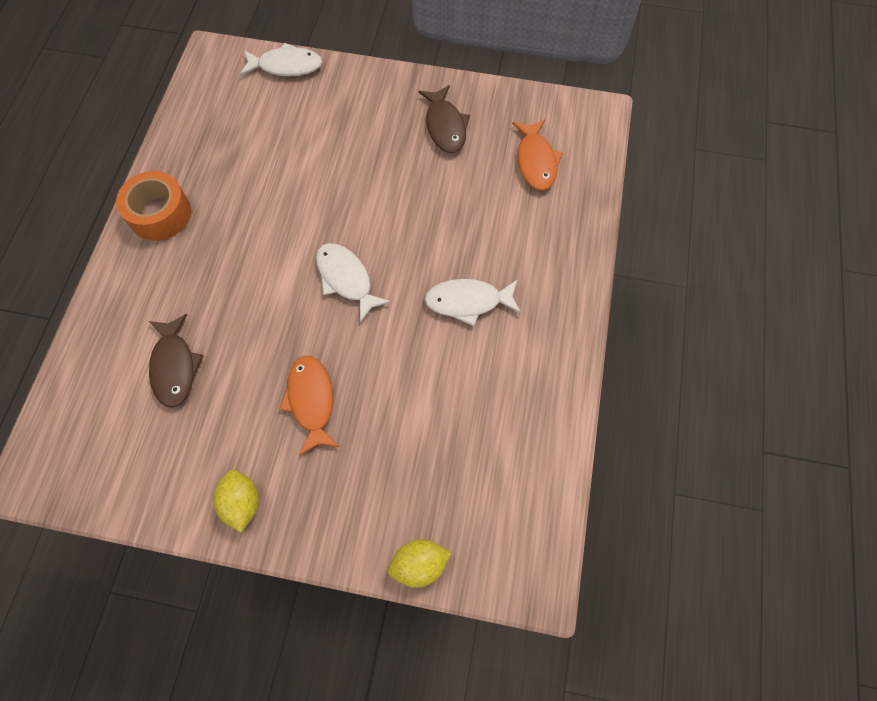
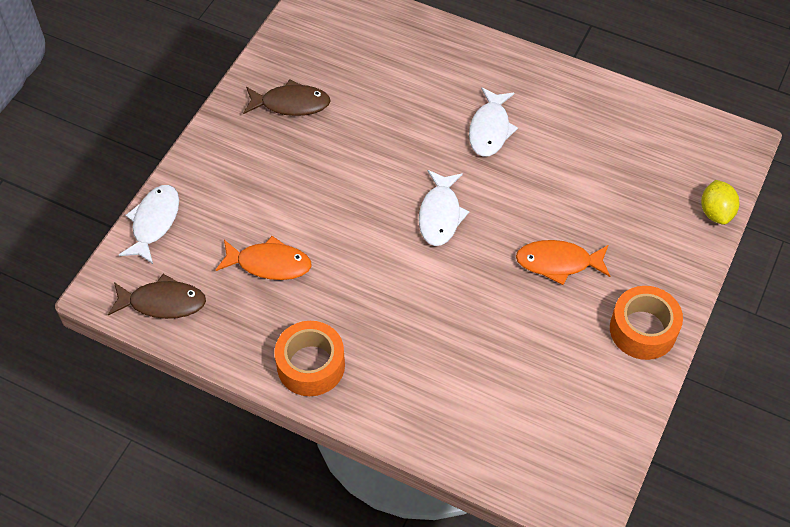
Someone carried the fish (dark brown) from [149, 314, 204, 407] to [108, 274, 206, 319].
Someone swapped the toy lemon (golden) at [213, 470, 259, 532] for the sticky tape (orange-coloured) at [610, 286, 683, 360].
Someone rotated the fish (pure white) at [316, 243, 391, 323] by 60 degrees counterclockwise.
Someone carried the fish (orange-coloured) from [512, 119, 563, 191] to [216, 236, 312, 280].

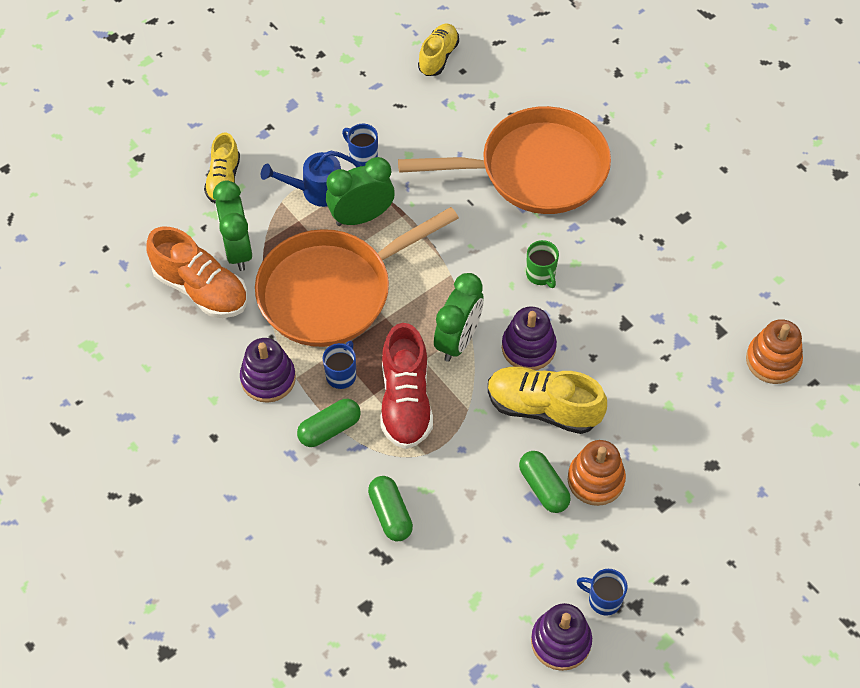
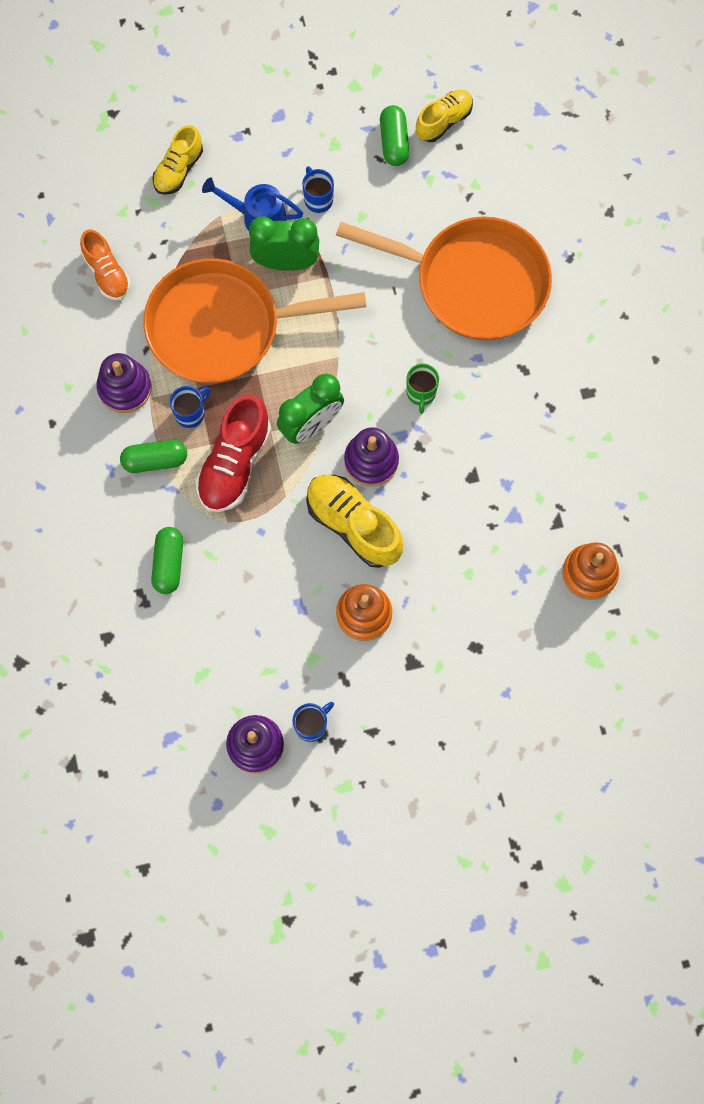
Someone scaled the sneaker (orange-coloured) at [146, 227, 247, 318] by 0.64.
Someone took away the alarm clock (leaf-green) at [213, 180, 252, 271].
Someone carried the pill (leaf-green) from [519, 451, 571, 513] to [380, 105, 410, 166].
Someone rotated the mug (royal blue) at [577, 569, 627, 615] by 90 degrees clockwise.

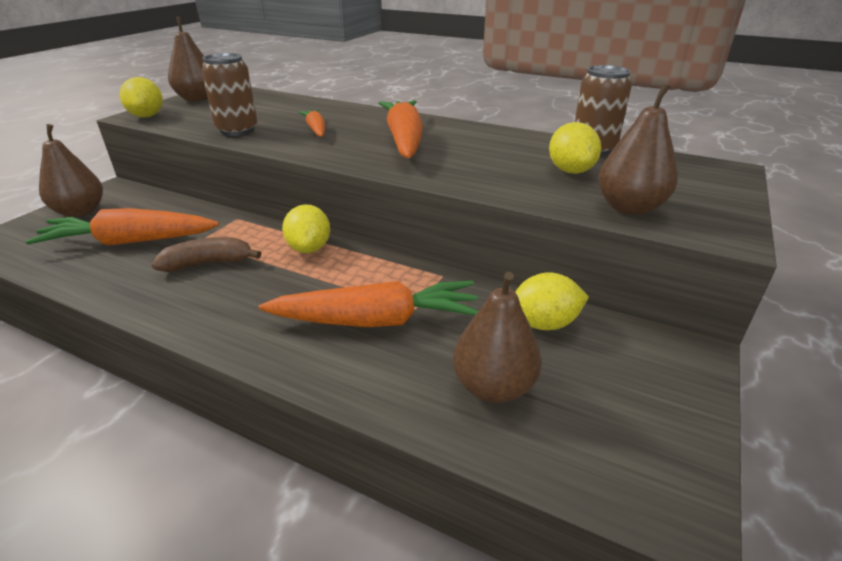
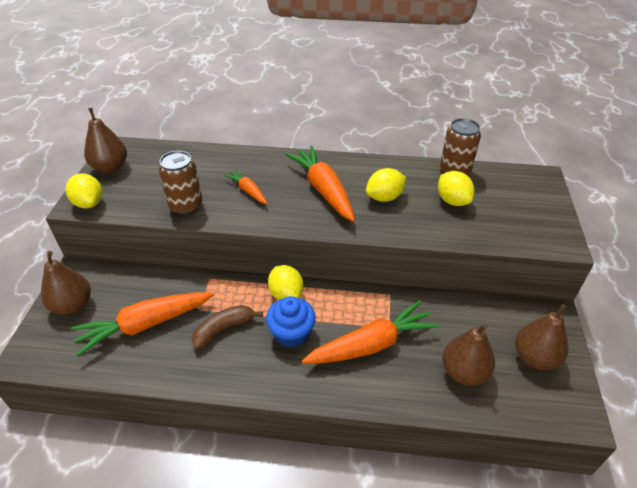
Someone carried the toy lemon (golden) from [515, 272, 589, 330] to [366, 168, 406, 202].
Someone carried the pear fruit (dark brown) from [598, 83, 678, 215] to [515, 304, 569, 370].
Someone put down the cupcake (royal blue) at [266, 296, 316, 348].

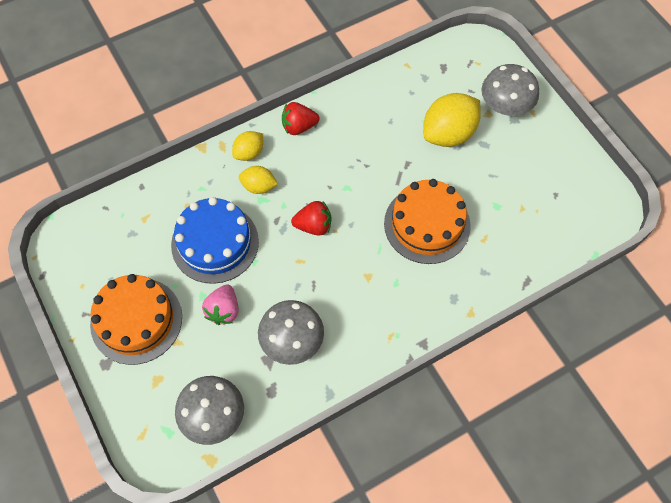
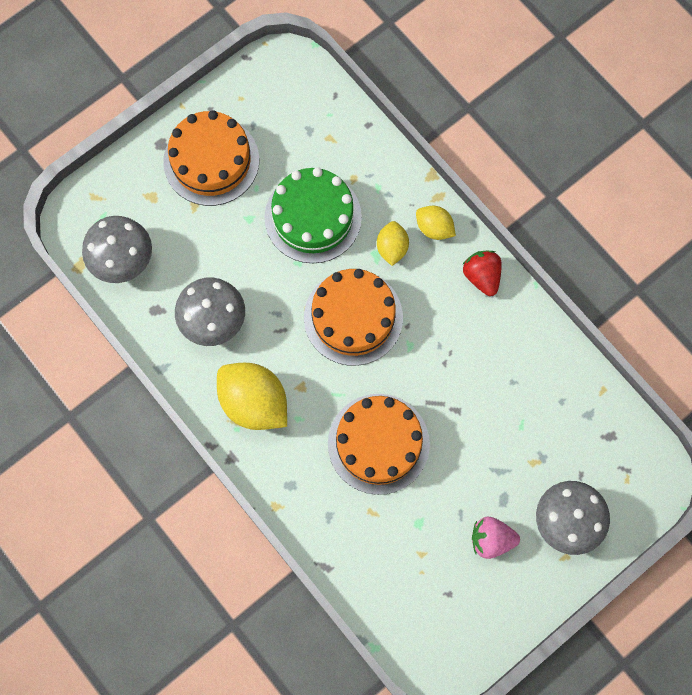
Someone repainted the gateau (royal blue) at [171, 197, 259, 284], which became the gateau (leaf-green) at [265, 167, 362, 263].
Someone carried the toy strawberry (rosy) from [202, 284, 238, 325] to [472, 517, 520, 559].
Someone swapped the toy strawberry (scarlet) at [291, 201, 331, 235] for the gateau (orange-coloured) at [304, 269, 403, 366].
Someone carried the toy lemon (golden) from [423, 93, 481, 147] to [217, 363, 287, 430].

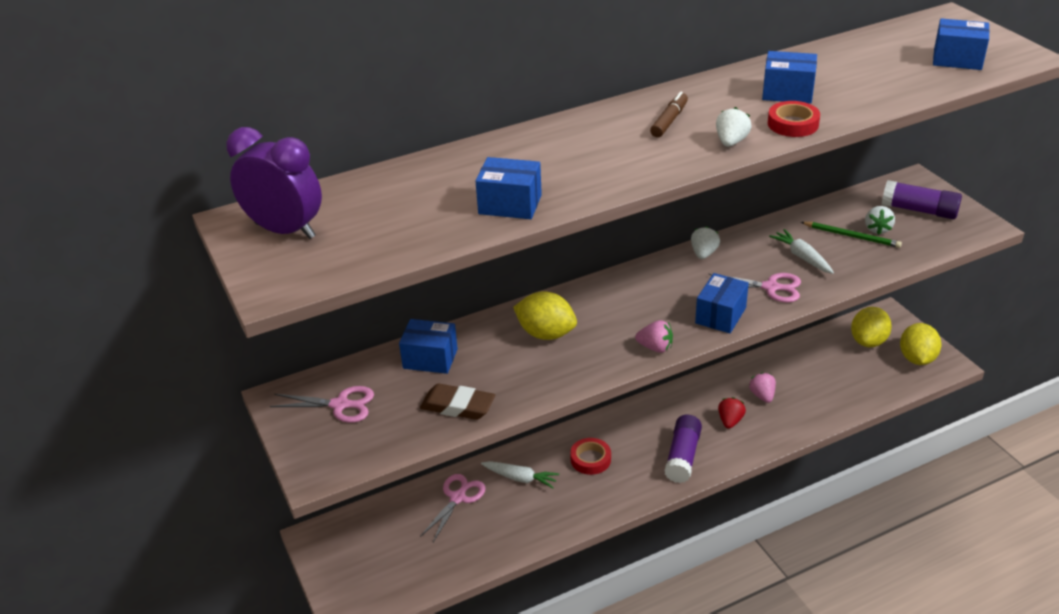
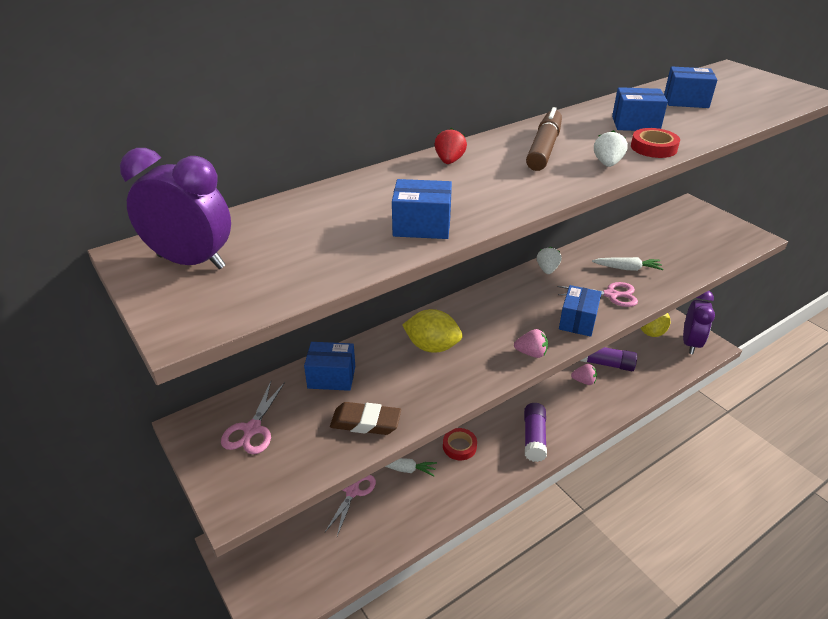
Someone rotated the pair of scissors (rosy) at [270, 386, 374, 423] by 105 degrees clockwise.
Someone scaled the marker pen (dark brown) at [650, 92, 688, 137] by 1.62.
Someone carried the toy strawberry (scarlet) from [718, 397, 746, 429] to [434, 128, 467, 164].
Someone rotated the toy strawberry (rosy) at [749, 372, 776, 403] by 120 degrees clockwise.
Someone rotated the carrot (pure white) at [769, 229, 834, 274] by 135 degrees clockwise.
Someone took away the wooden pencil (leaf-green) at [801, 222, 902, 248].
Someone took away the toy strawberry (pure white) at [865, 206, 895, 235].
Someone carried the glue (violet) from [882, 180, 962, 219] to [580, 347, 637, 371].
Someone swapped the toy lemon (golden) at [900, 323, 942, 365] for the alarm clock (violet) at [683, 291, 715, 354].
Someone carried the package (royal blue) from [933, 18, 989, 70] to [664, 66, 718, 108].

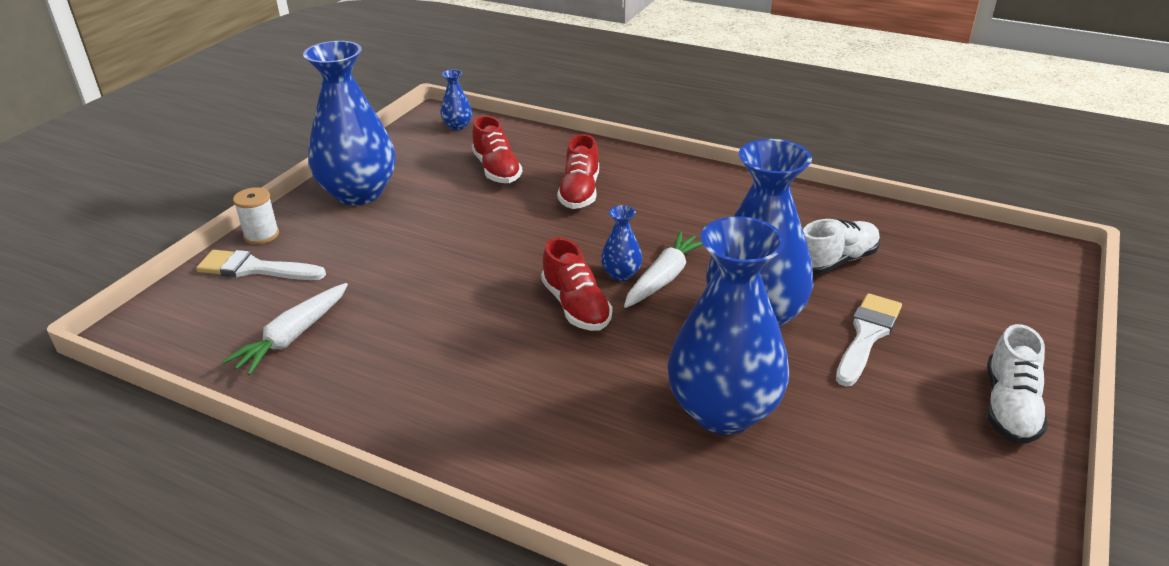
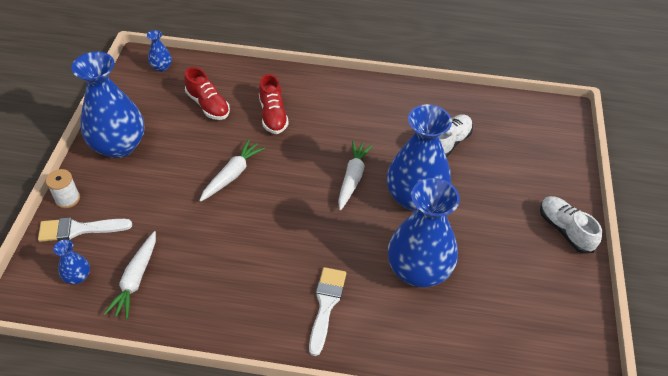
Someone took away the sneaker (scarlet) at [541, 237, 612, 331].
Someone carried the flower vase (royal blue) from [601, 205, 642, 281] to [53, 240, 90, 284].
Someone carried the paint brush (pure white) from [836, 293, 902, 386] to [309, 267, 346, 356].
Someone rotated the sneaker (pure white) at [987, 324, 1048, 444] by 150 degrees clockwise.
Someone put down the carrot (pure white) at [199, 139, 265, 202].

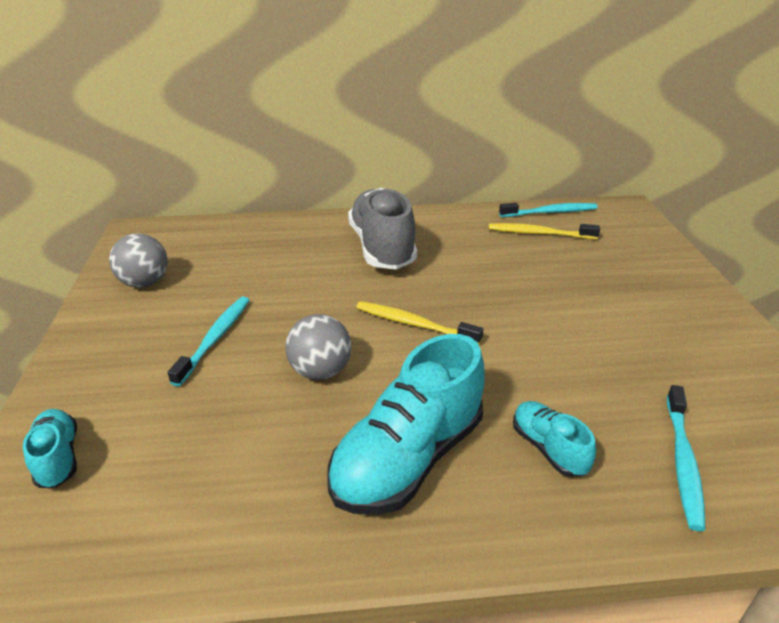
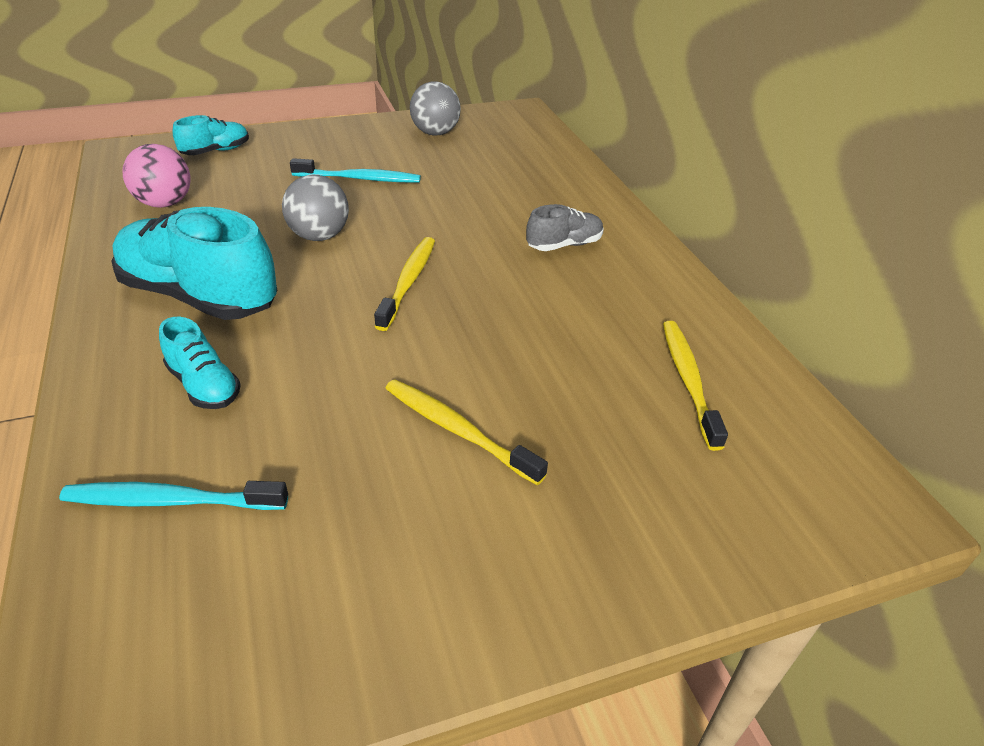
Someone scaled the sneaker (grey) at [348, 188, 417, 269] by 0.50.
Someone took away the toothbrush (teal) at [499, 203, 597, 217].
Someone rotated the sneaker (teal) at [513, 401, 596, 477] by 90 degrees clockwise.
Someone put down the ball (rosy) at [123, 144, 191, 208].
Someone put down the toothbrush (golden) at [385, 379, 548, 485].

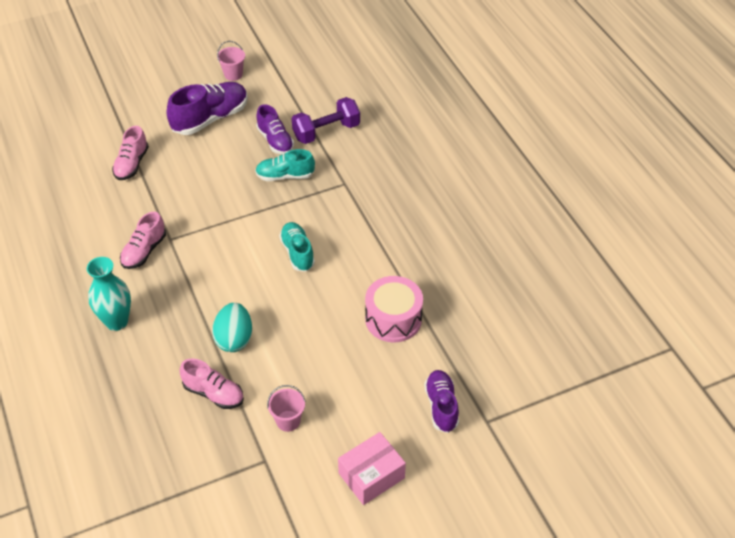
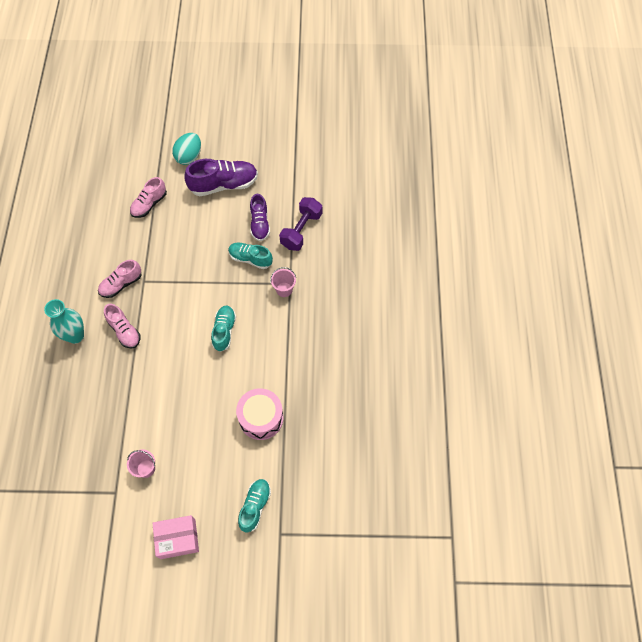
Someone carried the sneaker (rosy) from [180, 358, 244, 409] to [104, 304, 140, 349].
Someone carried the toy egg (teal) from [212, 303, 252, 352] to [172, 133, 201, 165].
Someone carried the bucket (rosy) from [217, 41, 245, 81] to [270, 267, 296, 297].
Someone rotated the dumbbell (violet) at [292, 97, 360, 144] by 60 degrees counterclockwise.
Someone repainted the sneaker (violet) at [424, 370, 459, 433], which became the sneaker (teal) at [238, 479, 271, 533].

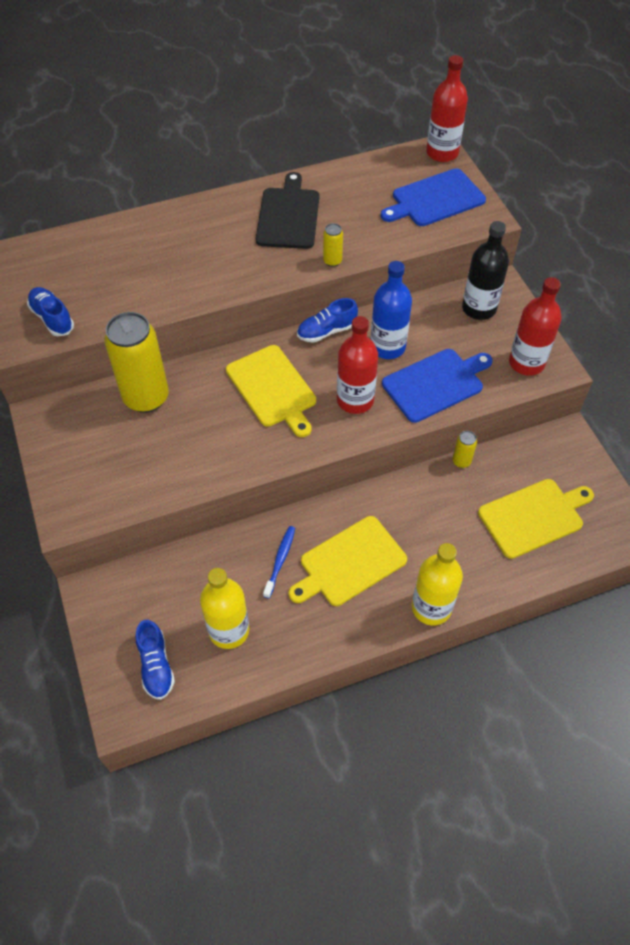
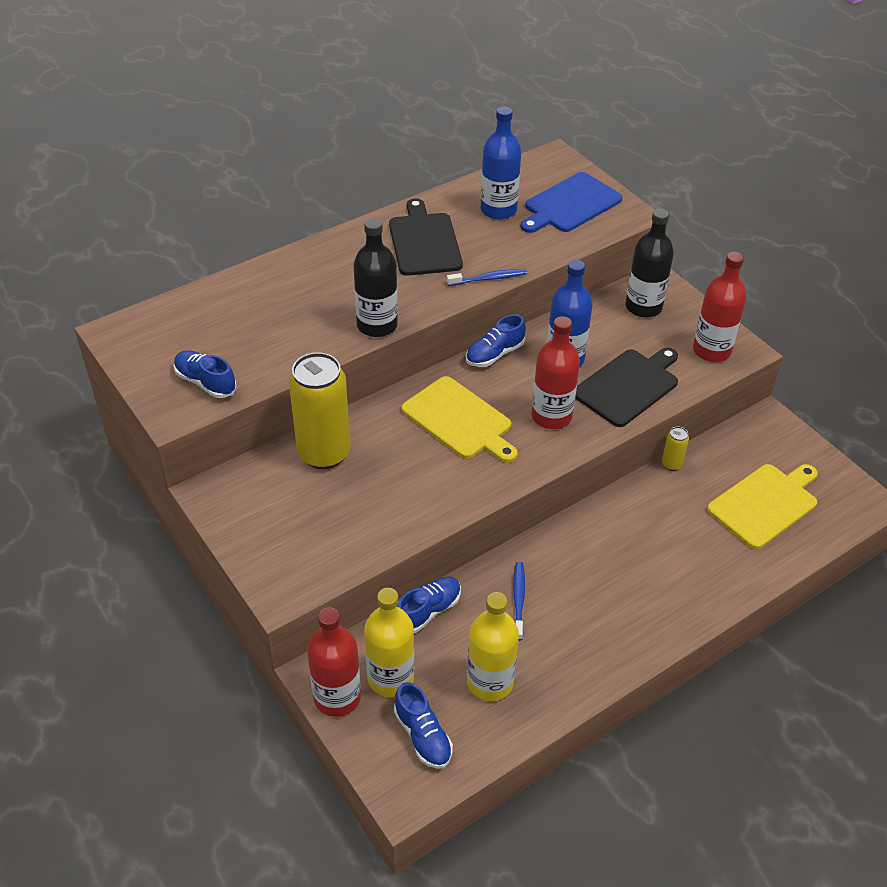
Someone took away the cutting board (golden) at [289, 516, 407, 606].
Someone swapped the can (golden) at [323, 223, 343, 267] for the toothbrush (royal blue) at [447, 269, 527, 286].
Someone repainted the cutting board (royal blue) at [382, 349, 493, 423], which became the cutting board (black) at [575, 347, 678, 427].
Someone carried the bottle (golden) from [412, 543, 463, 625] to [364, 588, 414, 697].
Someone carried the bottle (scarlet) from [426, 55, 468, 162] to [307, 607, 361, 717].
Someone put down the bottle (black) at [354, 218, 398, 337].
Someone put down the sneaker (royal blue) at [397, 577, 461, 633].
Someone put down the bottle (royal blue) at [481, 107, 521, 220].

